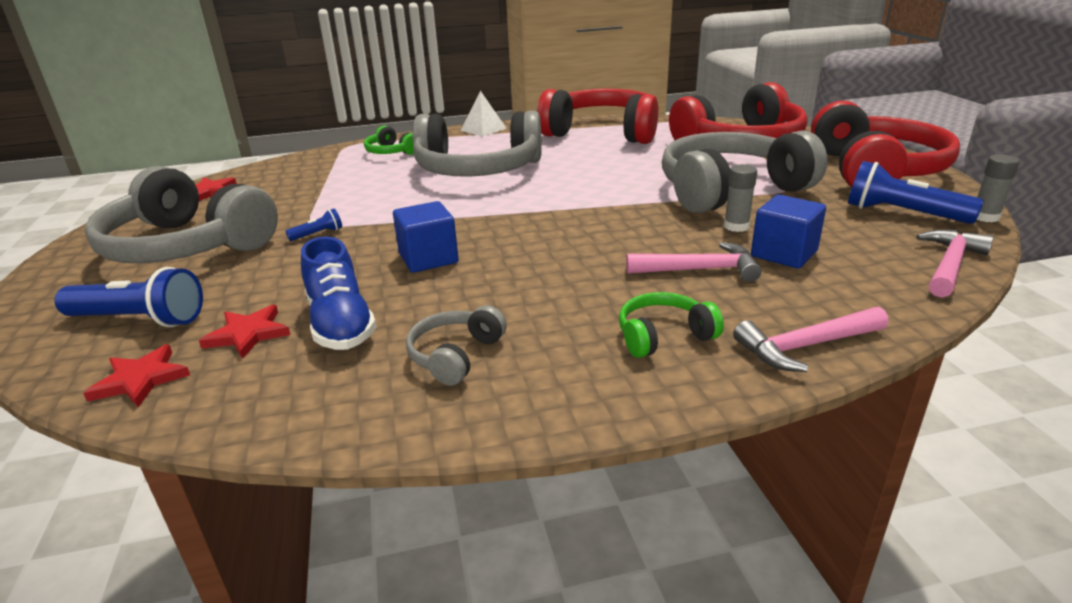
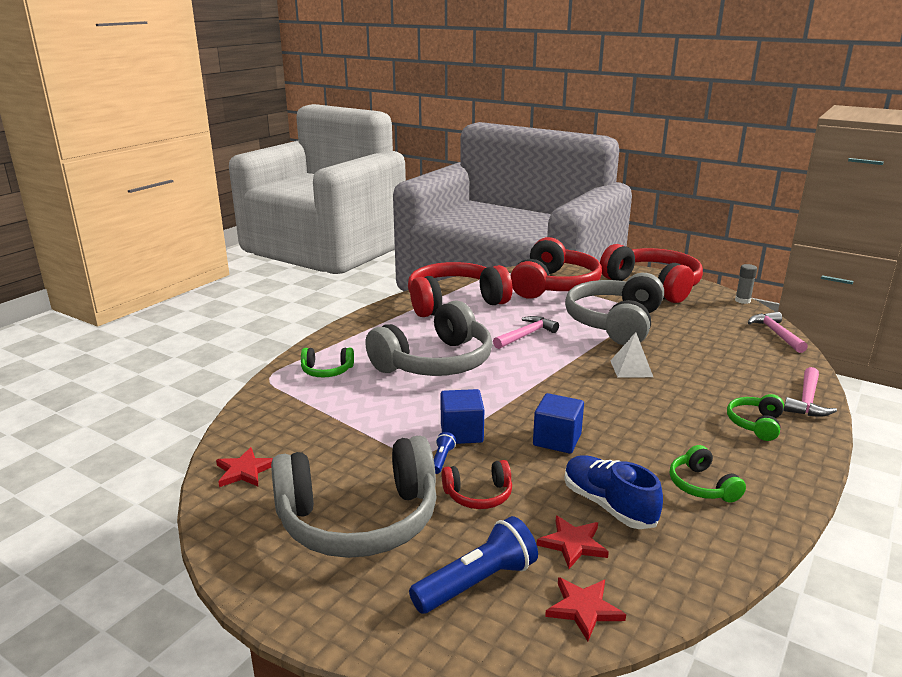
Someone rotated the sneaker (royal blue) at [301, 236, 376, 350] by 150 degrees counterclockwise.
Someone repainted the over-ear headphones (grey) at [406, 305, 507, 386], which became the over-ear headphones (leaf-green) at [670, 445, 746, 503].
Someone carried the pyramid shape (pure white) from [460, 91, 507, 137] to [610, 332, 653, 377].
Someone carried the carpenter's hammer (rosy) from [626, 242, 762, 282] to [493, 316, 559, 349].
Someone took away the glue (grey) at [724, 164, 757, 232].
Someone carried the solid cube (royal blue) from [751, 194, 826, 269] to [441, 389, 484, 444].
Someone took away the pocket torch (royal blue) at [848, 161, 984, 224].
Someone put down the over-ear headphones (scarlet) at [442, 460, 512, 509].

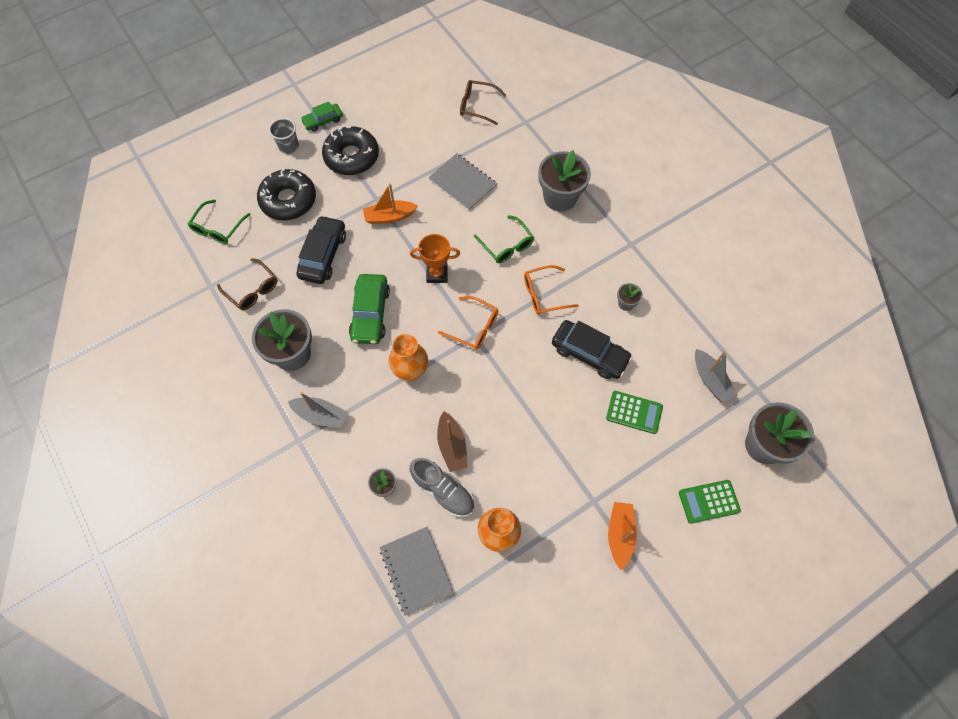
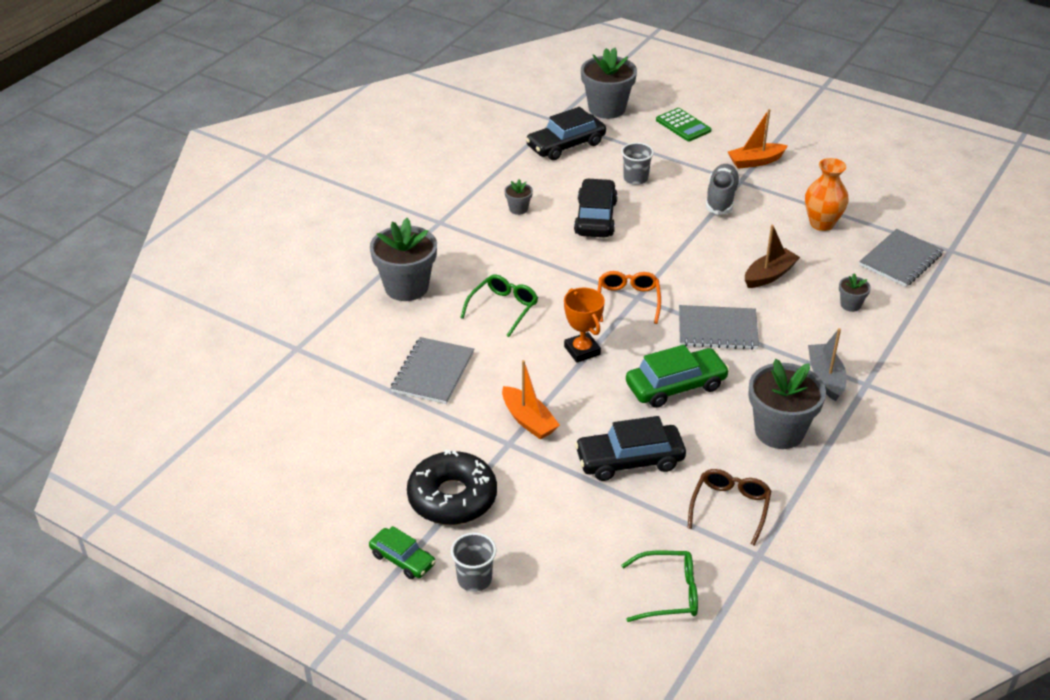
Someone took away the doughnut (black) at [257, 169, 316, 220].
Someone swapped the flower vase (orange-coloured) at [389, 334, 428, 381] for the exercise book (grey) at [679, 305, 759, 350].
Someone carried the sneaker (grey) from [410, 458, 474, 517] to [706, 164, 740, 215].
Someone took away the eyeglasses (dark brown) at [460, 80, 506, 125].
Someone took away the eyeglasses (orange-coloured) at [524, 265, 579, 315].
Someone swapped the adding machine (leaf-green) at [606, 391, 663, 434] for the beaker (grey) at [621, 142, 654, 185].
Someone swapped the toy boat (grey) at [695, 349, 737, 403] for the car (black) at [526, 107, 606, 160].

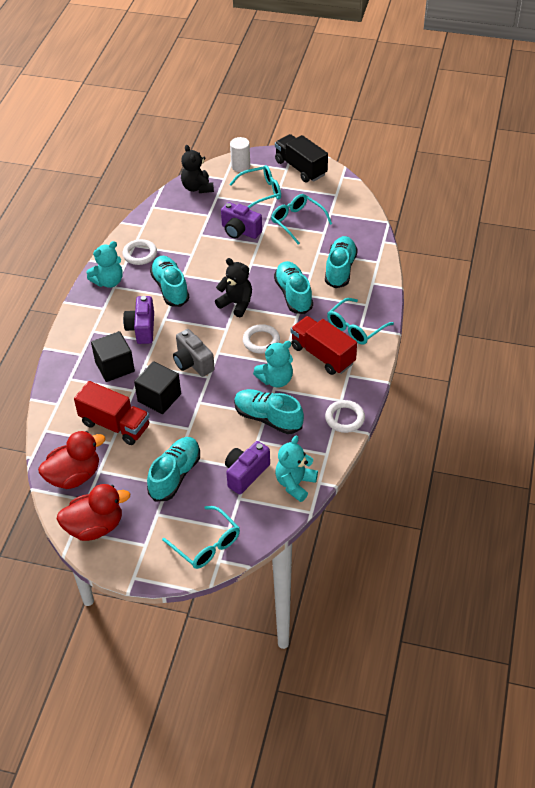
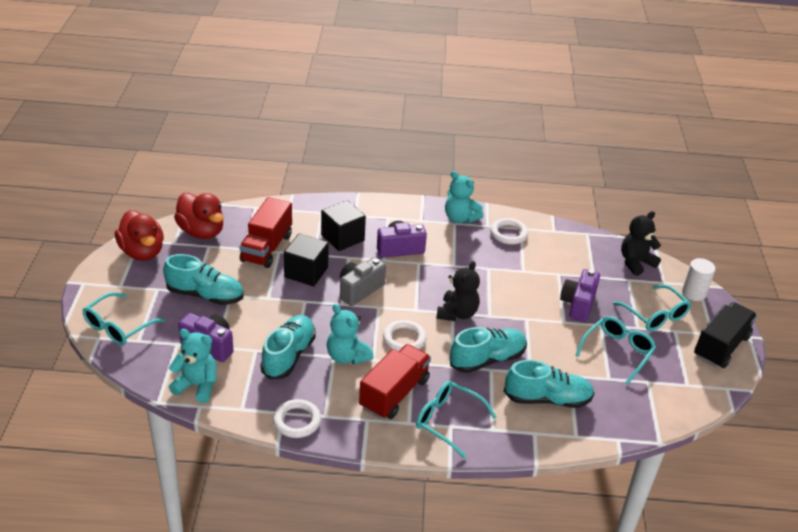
Someone took away the sneaker (teal) at [150, 256, 189, 307].

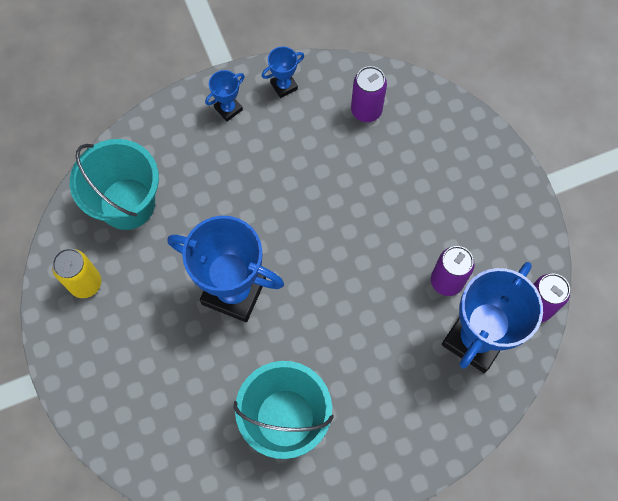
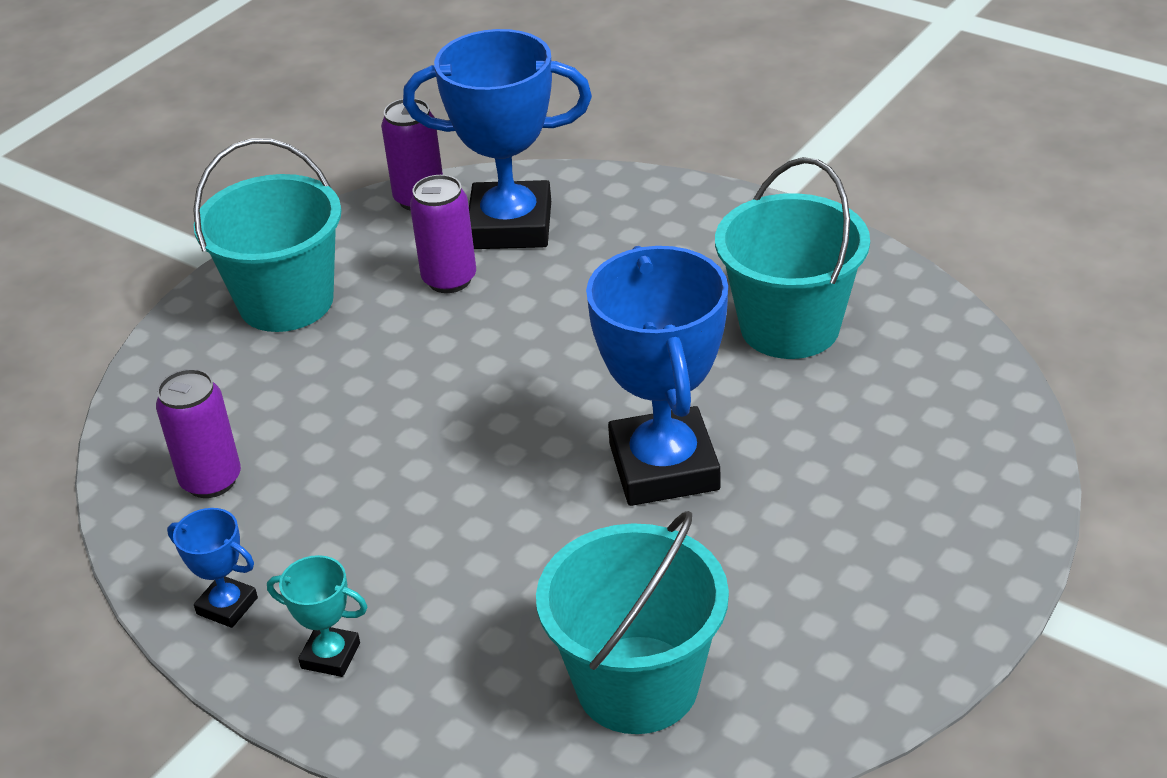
Someone took away the can (golden) at [52, 248, 101, 298].
Someone repainted the prize cup (royal blue) at [205, 70, 245, 121], which became the prize cup (teal) at [267, 555, 367, 677].
Someone put down the bucket (teal) at [193, 138, 342, 332].

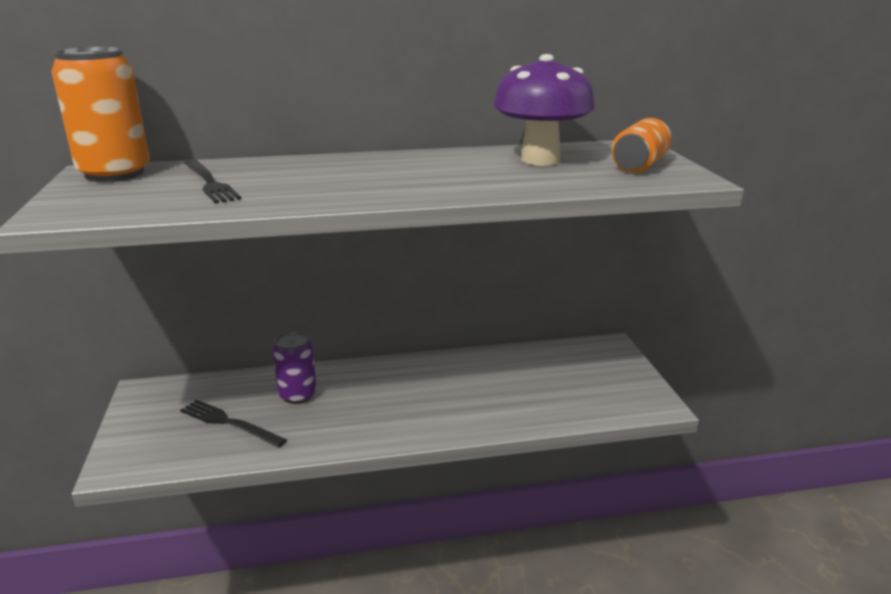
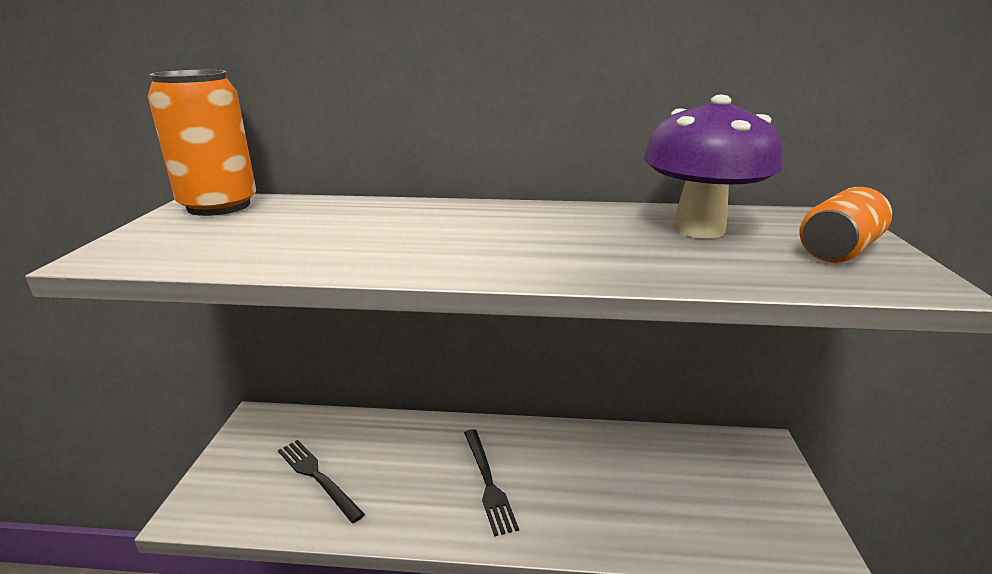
Someone carried the fork (black) from [183, 159, 242, 204] to [464, 429, 519, 537].
Someone took away the can (violet) at [273, 331, 317, 404].

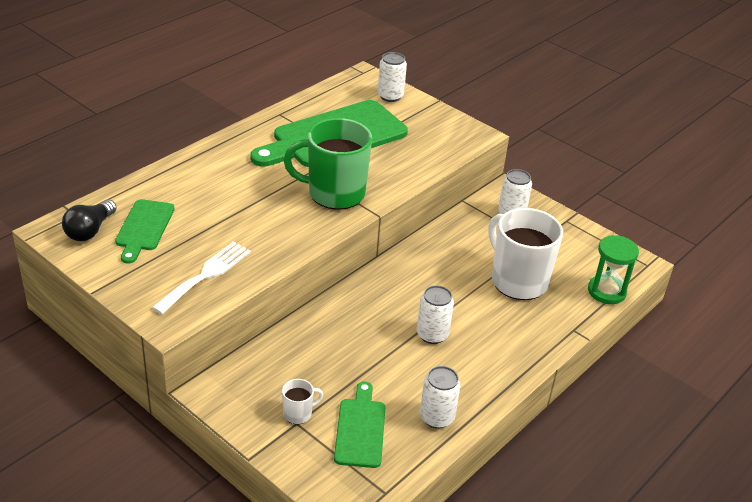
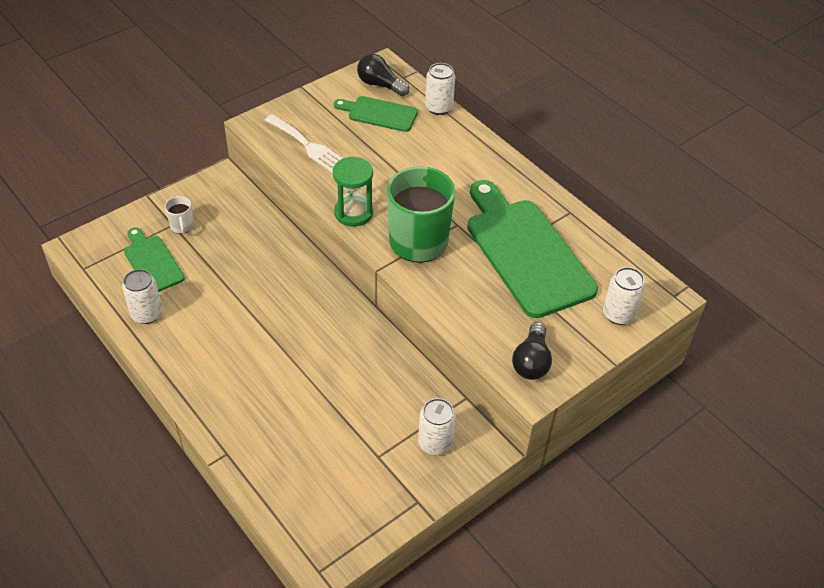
Someone rotated the cutting board (leaf-green) at [334, 381, 386, 468] by 135 degrees counterclockwise.
Someone carried the can (pure white) from [417, 285, 454, 344] to [425, 63, 455, 115].
Someone took away the mug (pure white) at [489, 208, 563, 300].
Someone carried the sandglass (leaf-green) from [588, 235, 639, 304] to [333, 157, 373, 227].
Someone put down the bulb (black) at [512, 322, 552, 380].

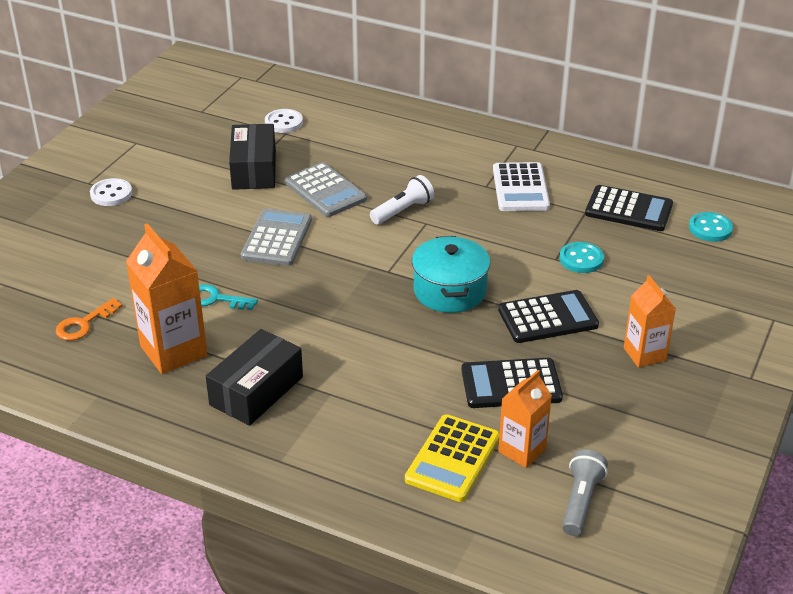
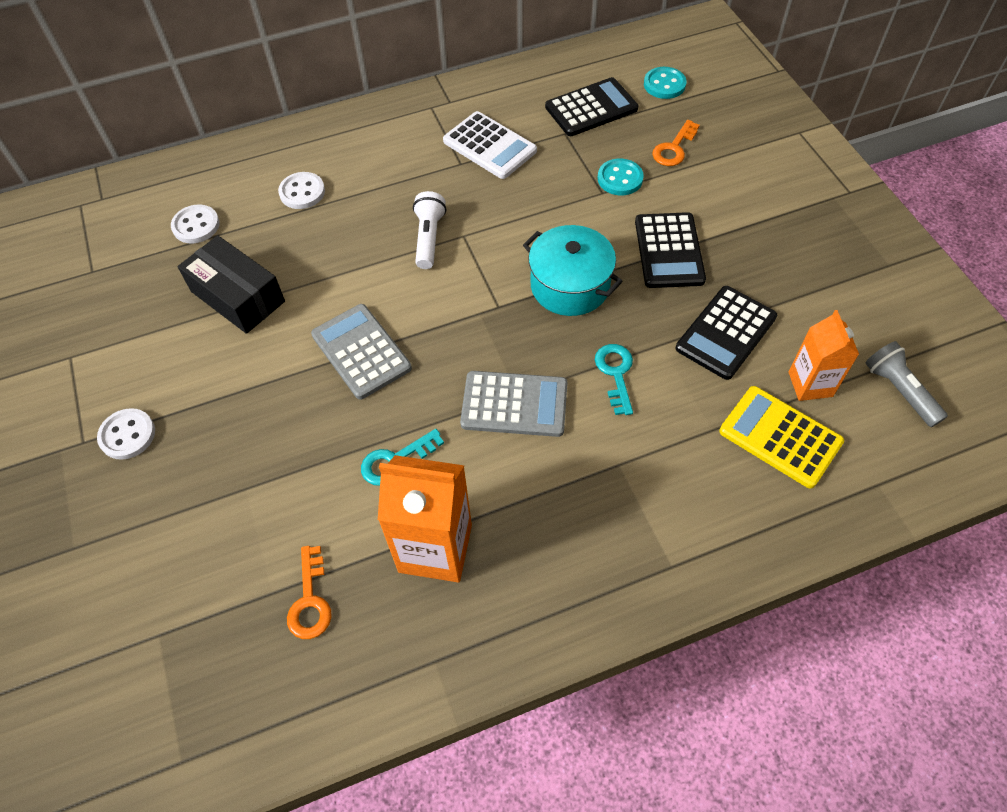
Someone took away the package (black) at [206, 329, 303, 426].
Someone carried the adding machine (grey) from [285, 162, 367, 217] to [460, 371, 568, 437].
Someone rotated the adding machine (golden) at [405, 414, 500, 502] by 150 degrees clockwise.
Someone rotated the adding machine (black) at [498, 290, 599, 343] by 150 degrees clockwise.
Someone took away the juice carton (orange-coloured) at [624, 275, 676, 368].
Someone put down the shirt button (pure white) at [278, 172, 325, 209].
Someone put down the door key (teal) at [595, 344, 633, 415].
Someone put down the door key (orange-coloured) at [652, 120, 700, 166].

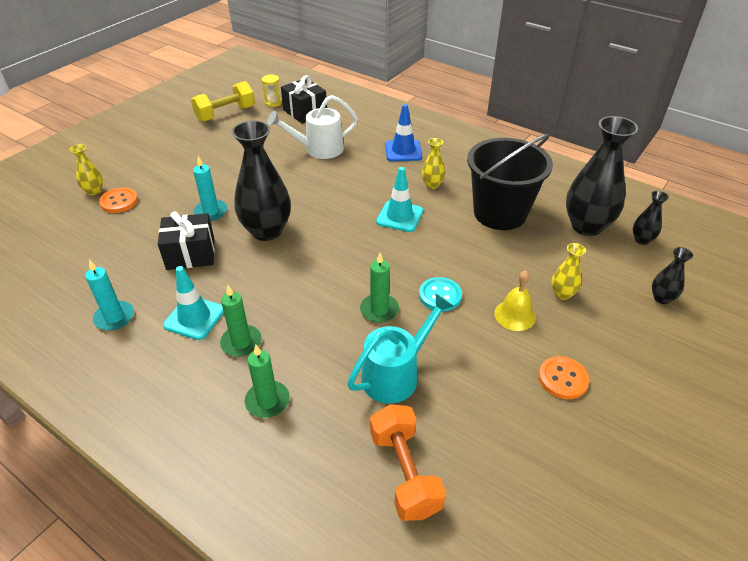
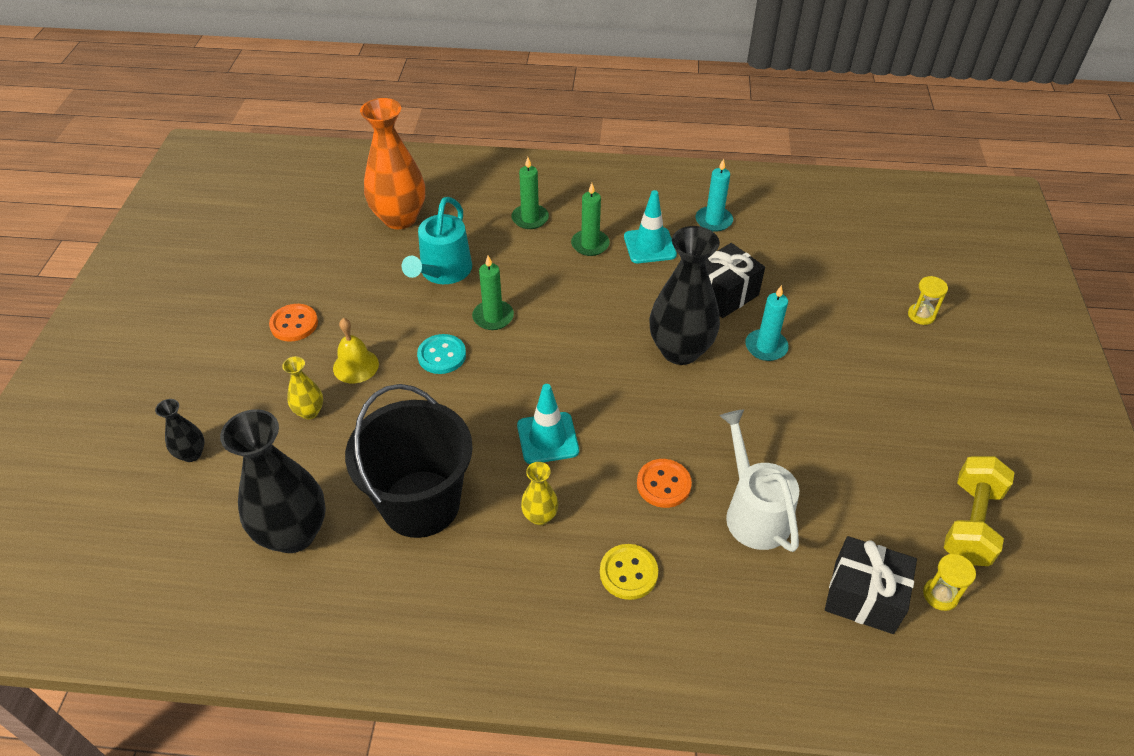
Someone swapped the flower vase (golden) at [70, 144, 103, 195] for the sandglass (golden) at [908, 276, 948, 325].
Someone carried the shirt button (orange-coloured) from [99, 187, 138, 213] to [637, 459, 692, 508].
Someone rotated the watering pot (pure white) at [267, 95, 358, 159] by 60 degrees counterclockwise.
Someone swapped the dumbbell (orange-coloured) at [370, 404, 446, 521] for the flower vase (orange-coloured) at [360, 98, 425, 229].
Someone swapped the traffic cone (royal blue) at [385, 104, 422, 161] for the shirt button (golden) at [600, 544, 658, 600].
Someone took away the flower vase (black) at [633, 191, 669, 245].

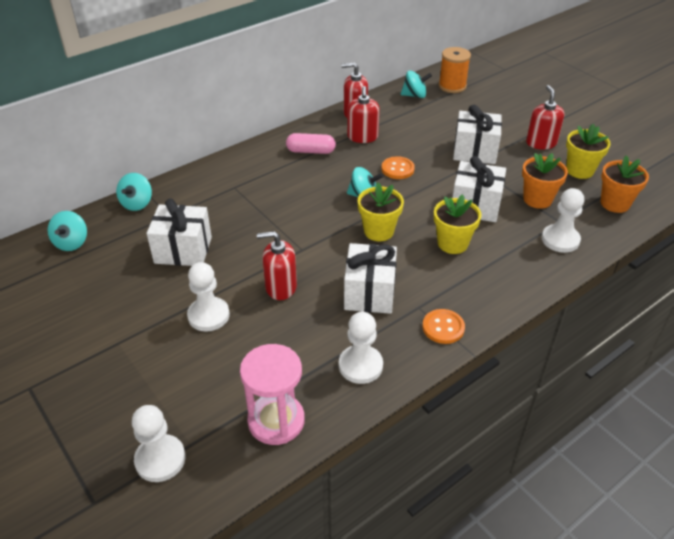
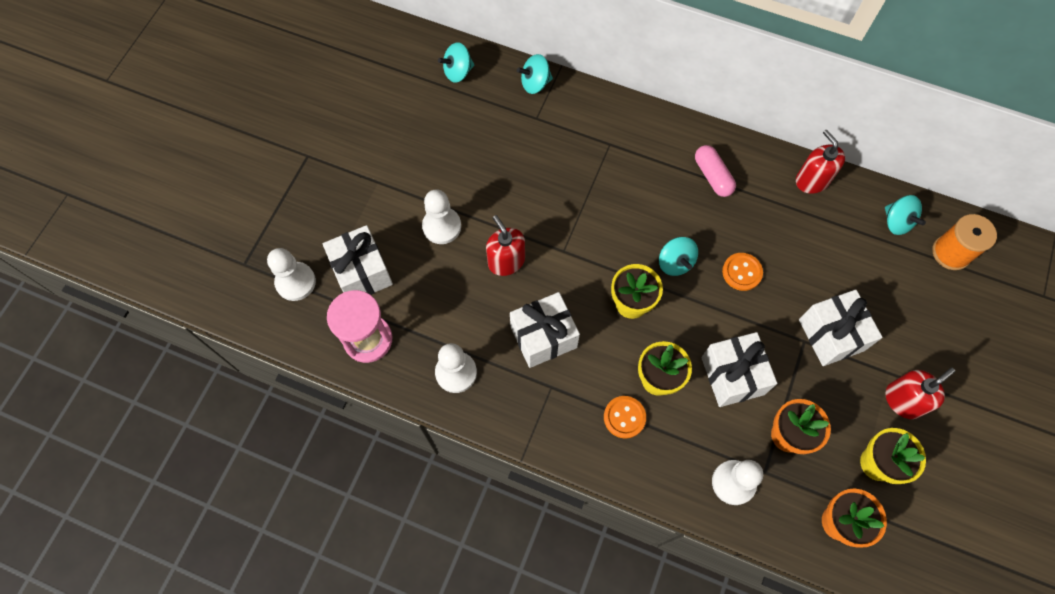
Someone carried the wrapped gift (pure white) from [147, 199, 212, 266] to [323, 225, 393, 295].
Someone took away the soap dispenser (scarlet) at [347, 86, 380, 143].
Someone carried the shirt button (orange-coloured) from [422, 309, 465, 344] to [604, 396, 646, 439].

